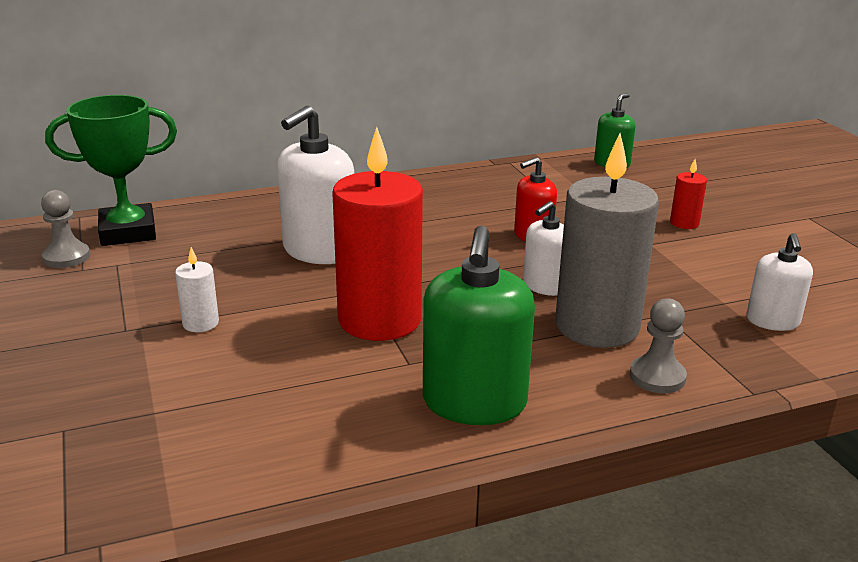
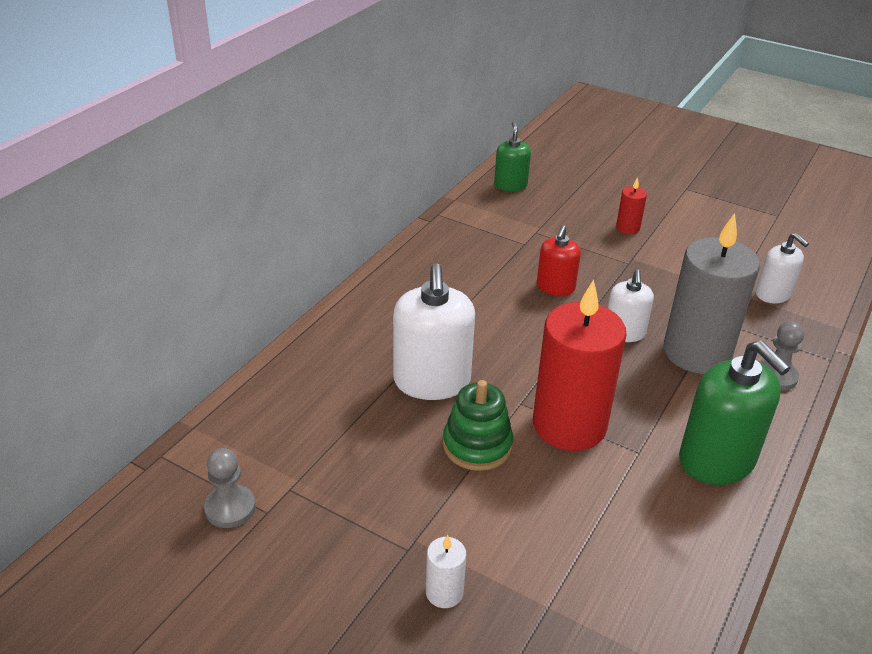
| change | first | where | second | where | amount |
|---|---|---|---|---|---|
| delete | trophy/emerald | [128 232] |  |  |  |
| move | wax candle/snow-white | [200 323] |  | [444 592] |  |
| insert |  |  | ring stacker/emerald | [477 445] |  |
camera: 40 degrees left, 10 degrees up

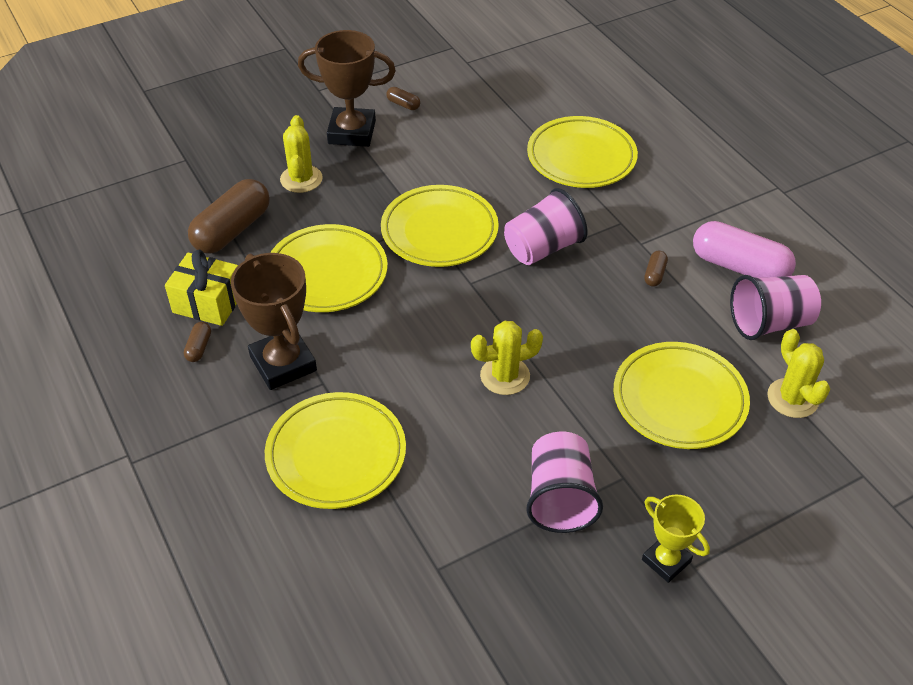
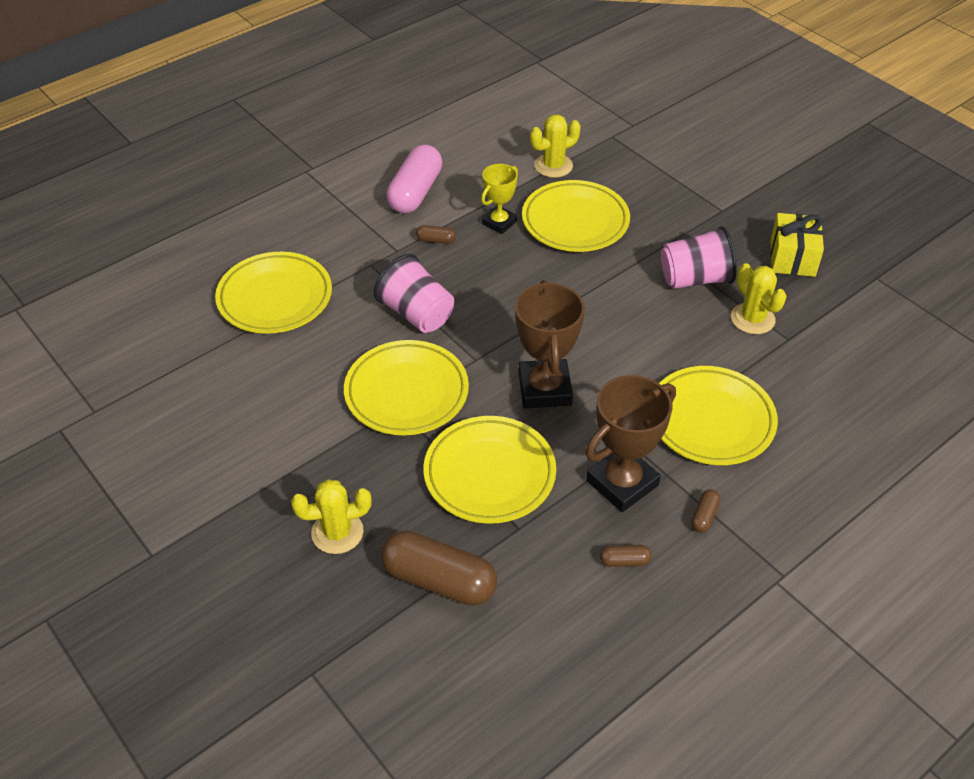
| change | first | where | second | where | amount |
|---|---|---|---|---|---|
| move | present/bright yellow | [208 302] |  | [792 258] |  |
| move | trophy/brown | [352 132] |  | [544 389] |  |
| move | pill/brown | [403 104] |  | [704 516] |  |
| move | prickly plant/bright yellow | [505 376] |  | [752 319] |  |
| move | trophy/bright yellow | [666 560] |  | [499 223] |  |
| delete | cup/pink | [769 323] |  |  |  |
camera: 100 degrees left, 0 degrees up

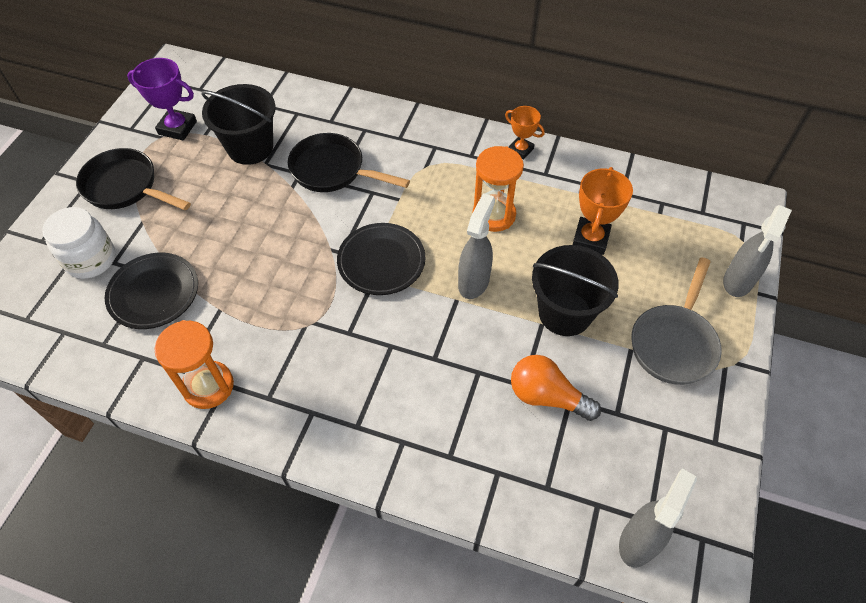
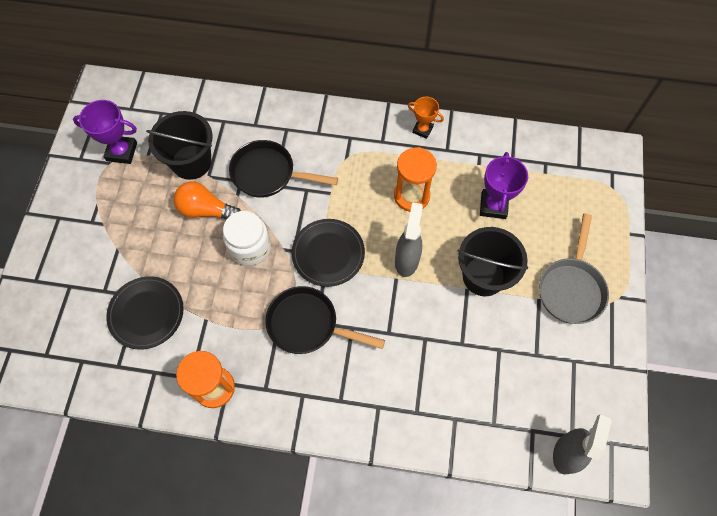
| change | first | where | second | where | amount |
|---|---|---|---|---|---|
| move | jar/snow-white | [90 259] |  | [250 247] |  |
| move | frying pan/jet-black | [125 187] |  | [308 325] |  |
| move | light bulb/bright orange | [547 396] |  | [206 210] |  |
| recolor | trophy/bright orange | [590 239] | trophy/violet | [493 206] |  |
| delete | spray cleaner/gray | [737 281] |  |  |  |
camera: 10 degrees left, 10 degrees up

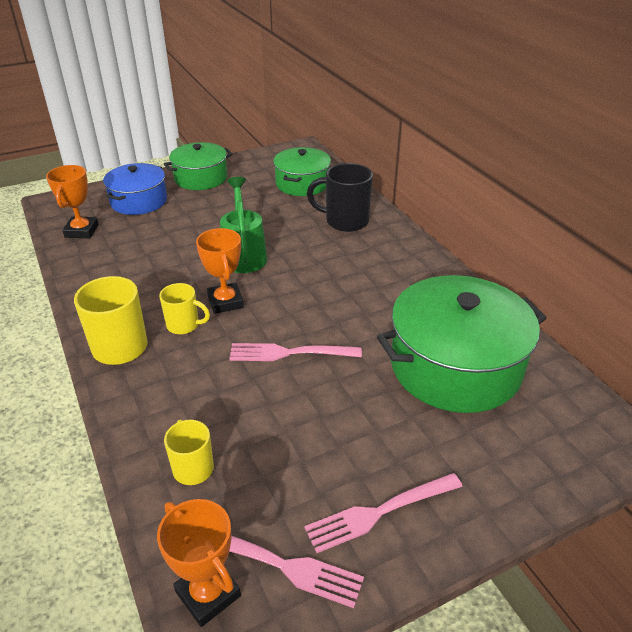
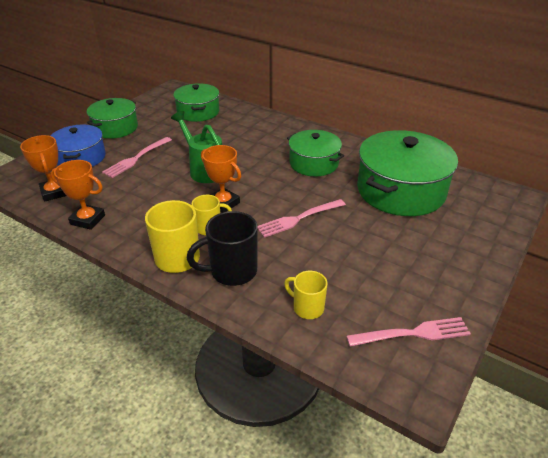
| change | first | where | second | where | amount |
|---|---|---|---|---|---|
| move | trophy/bright orange | [208 594] |  | [87 220] |  |
| move | table fork/pink | [379 512] |  | [136 158] |  |
| move | mug/jet-black | [345 221] |  | [232 271] |  |
| insert |  |  | pot/emerald | [314 163] |  |
camera: 30 degrees left, 0 degrees up

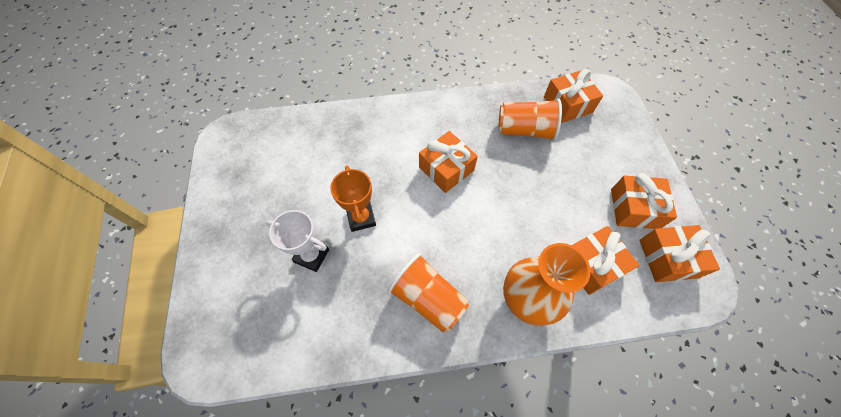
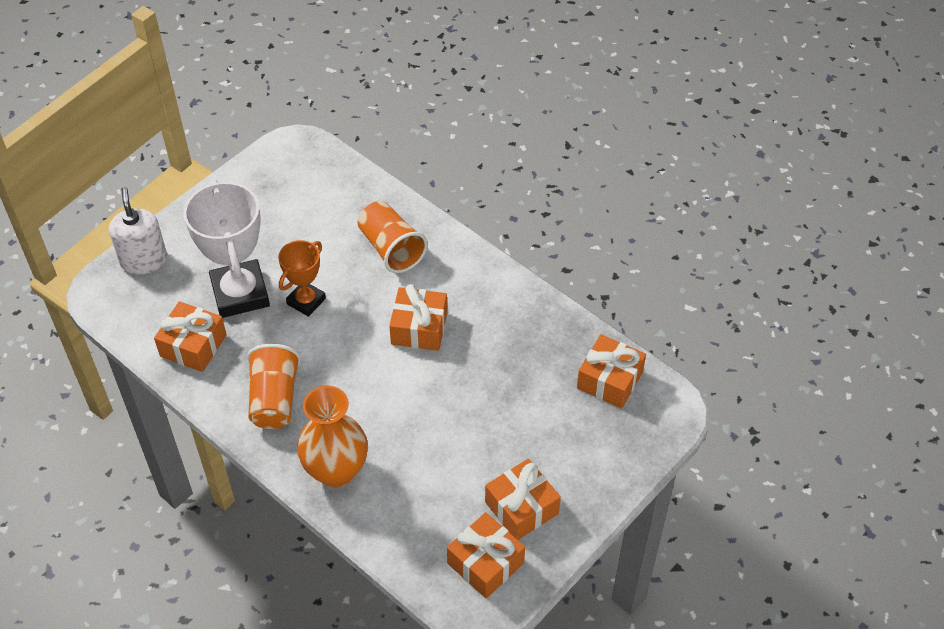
| change | first | where | second | where | amount |
|---|---|---|---|---|---|
| resize | trophy/snow-white | [311 255] |  | [240 293] | x1.78 |
| move | cup/bright orange | [525 130] |  | [391 248] |  |
| move | present/bright orange | [591 265] |  | [193 345] |  |
| insert |  |  | pump bottle/snow-white | [144 260] |  |
camera: 50 degrees right, 10 degrees down

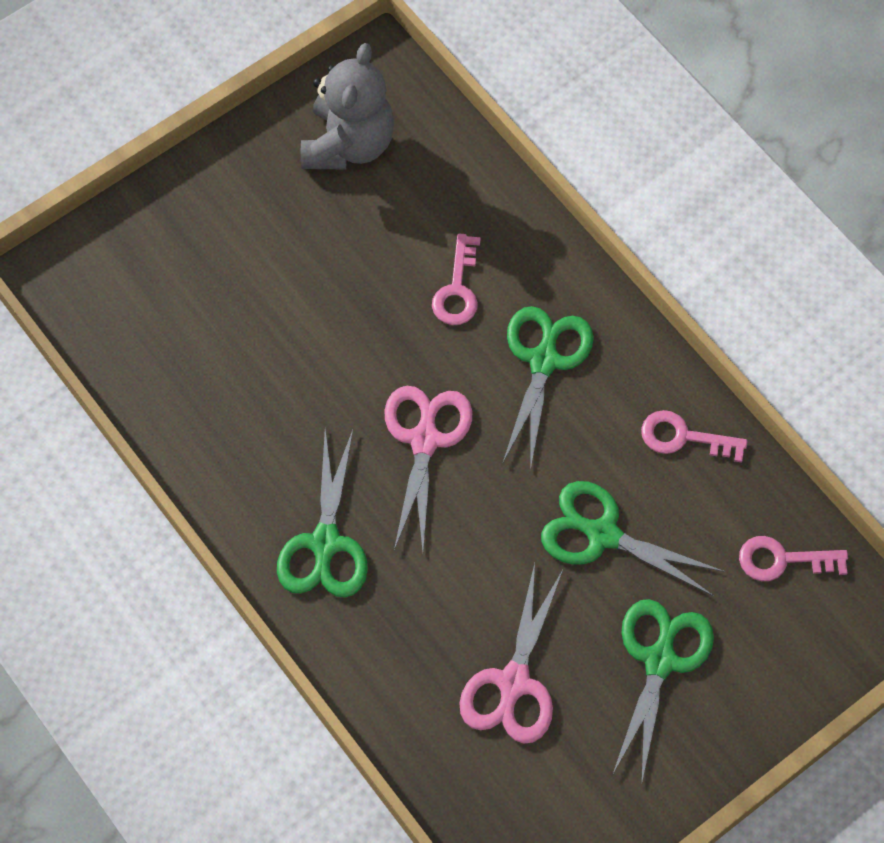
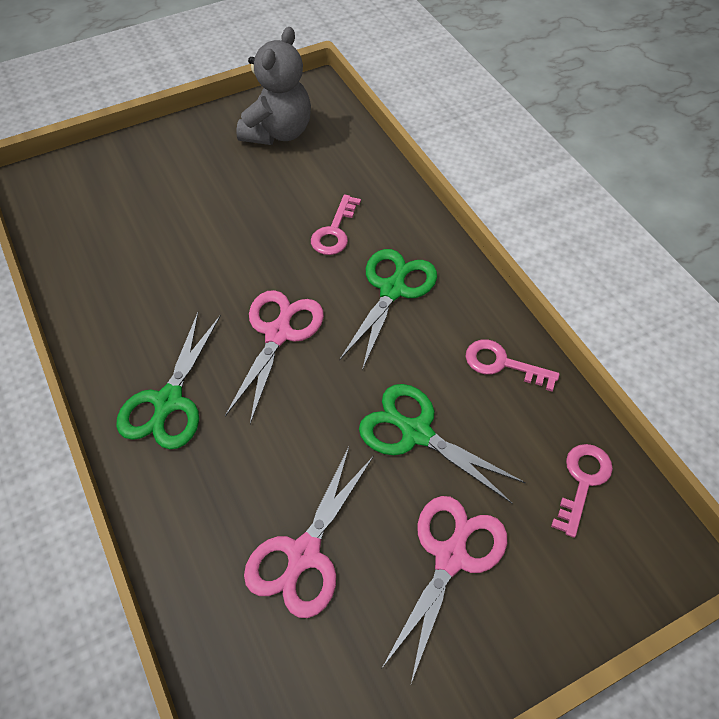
| change | first | where | second | where | amount |
|---|---|---|---|---|---|
| recolor | pair of scissors/emerald | [659 660] | pair of scissors/pink | [450 557] |  |
| rotate | door key/pink | [783 560] |  | [582 482] | 105 degrees clockwise |
camera: 10 degrees right, 10 degrees down

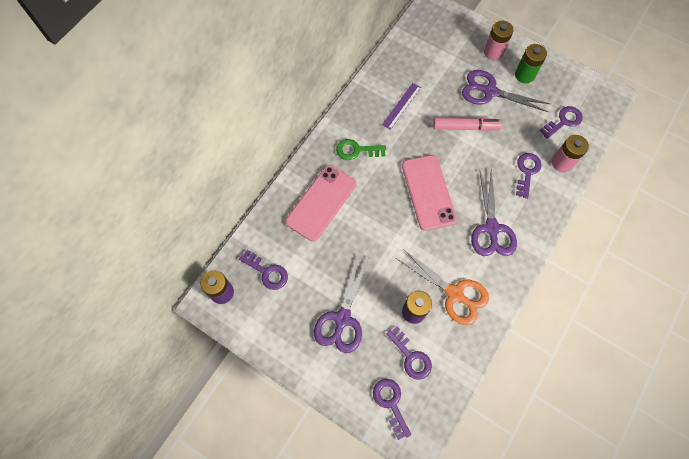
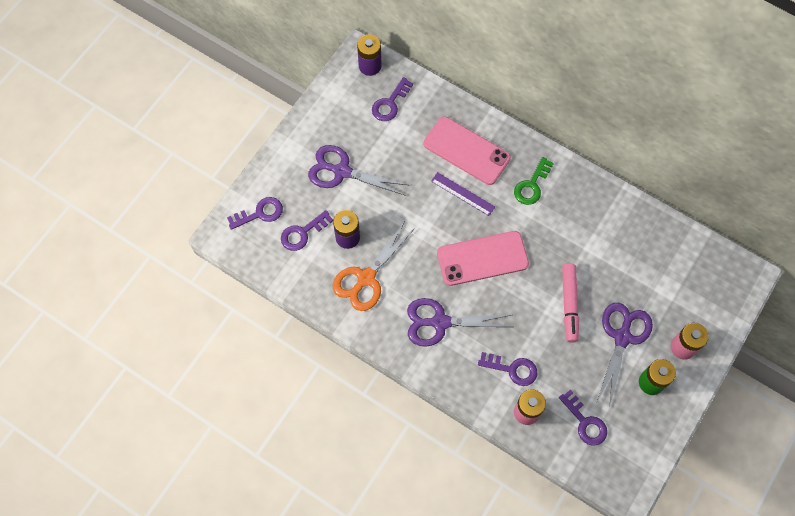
| change | first | where | second | where | amount |
|---|---|---|---|---|---|
| rotate | door key/emerald | [356 150] |  | [531 185] | 150 degrees counterclockwise |
| move | ruler/violet | [401 106] |  | [462 194] |  |
camera: 90 degrees right, 0 degrees up

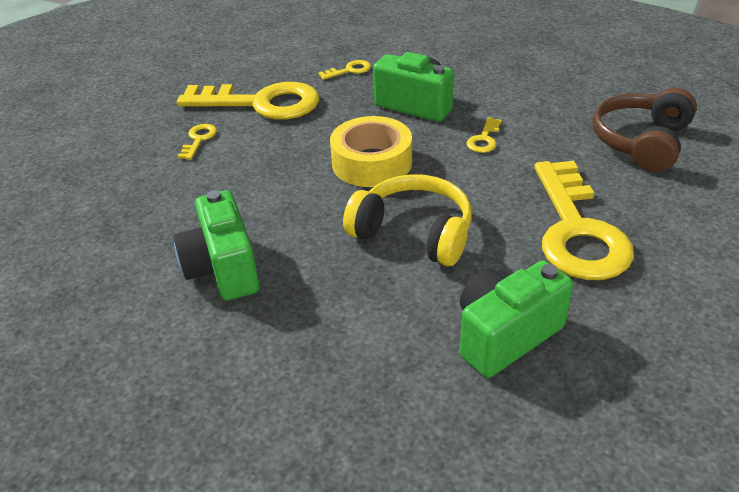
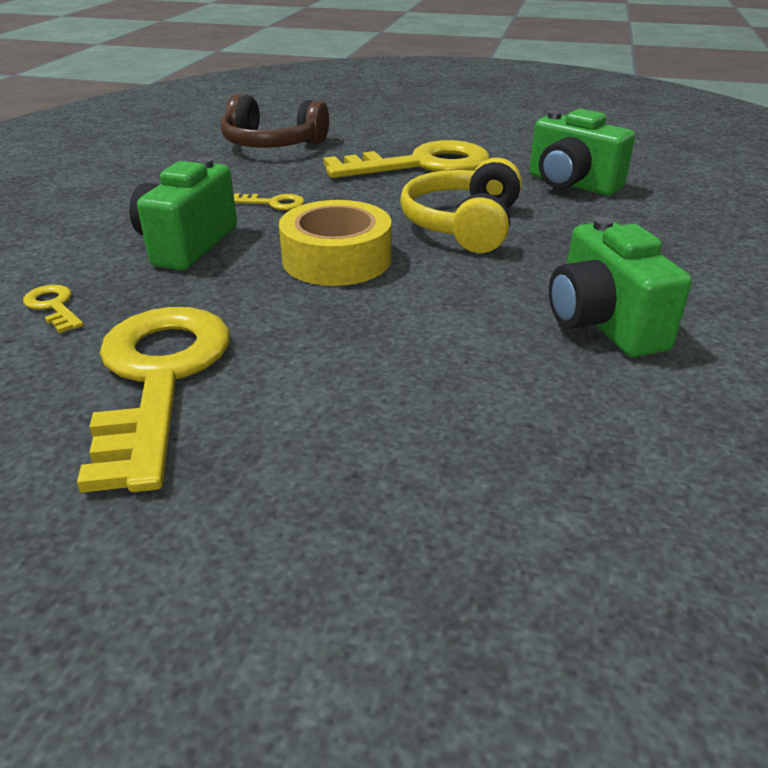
| change | first | where | second | where | amount |
|---|---|---|---|---|---|
| rotate | camera/emerald | [223 269] |  | [602 324] | 105 degrees clockwise |
| delete | door key/bright yellow | [198 140] |  |  |  |
camera: 105 degrees left, 5 degrees down

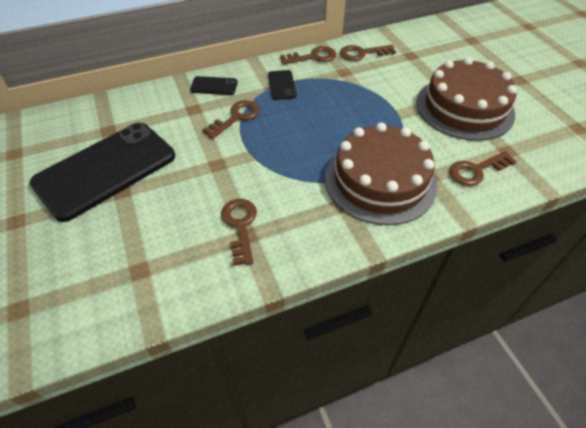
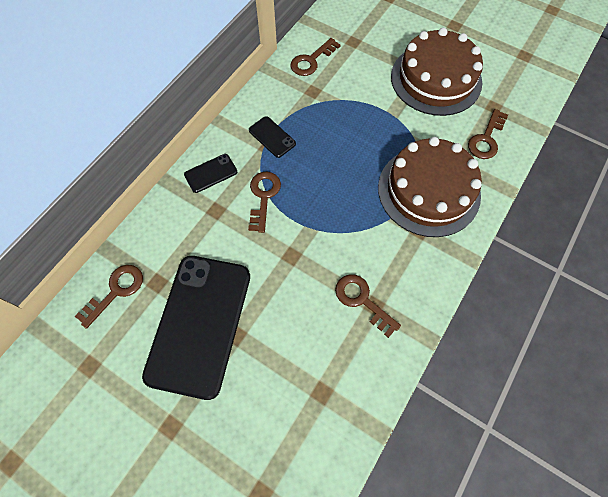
| change | first | where | second | where | amount |
|---|---|---|---|---|---|
| move | door key/brown | [313 57] |  | [116 291] |  |
camera: 35 degrees left, 15 degrees up

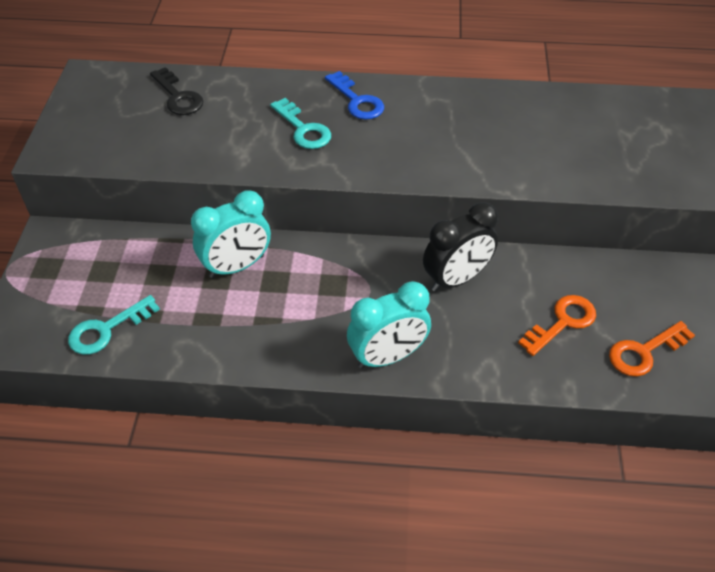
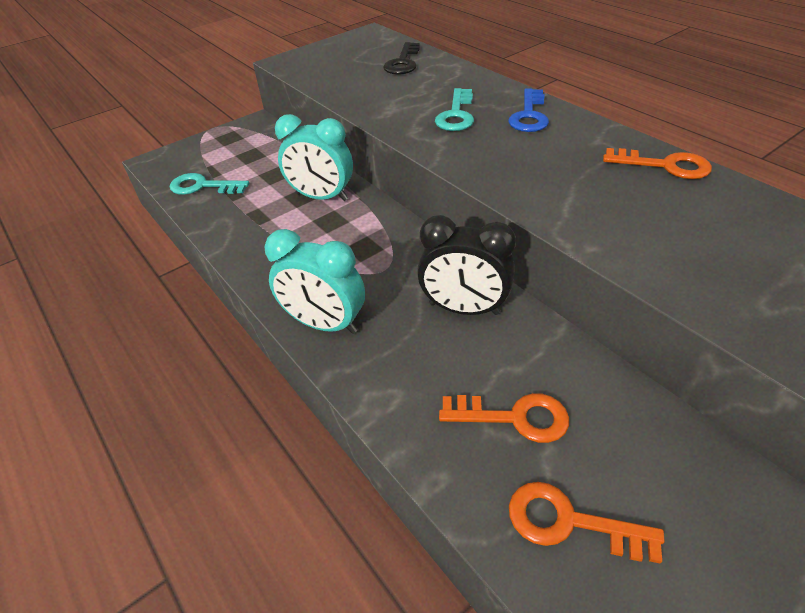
| change | first | where | second | where | amount |
|---|---|---|---|---|---|
| insert |  |  | door key/bright orange | [665 165] |  |
camera: 50 degrees right, 5 degrees down

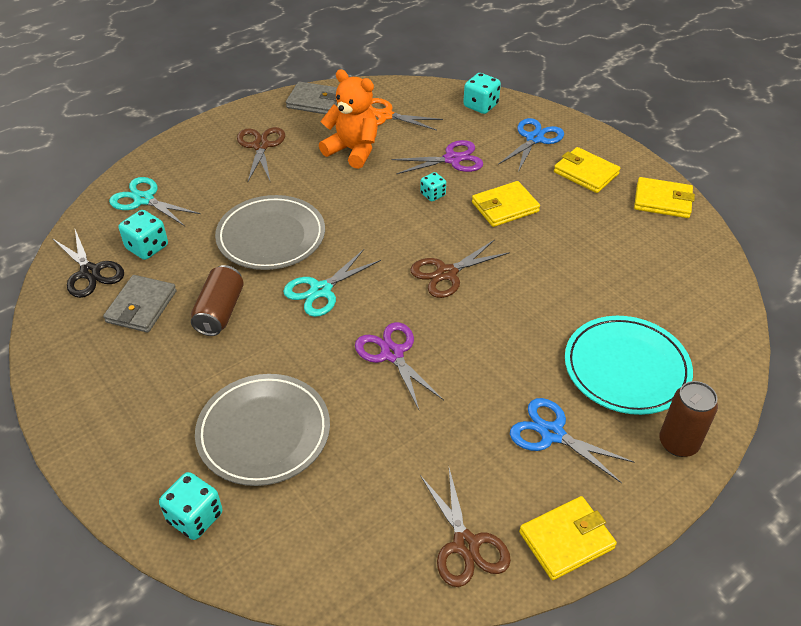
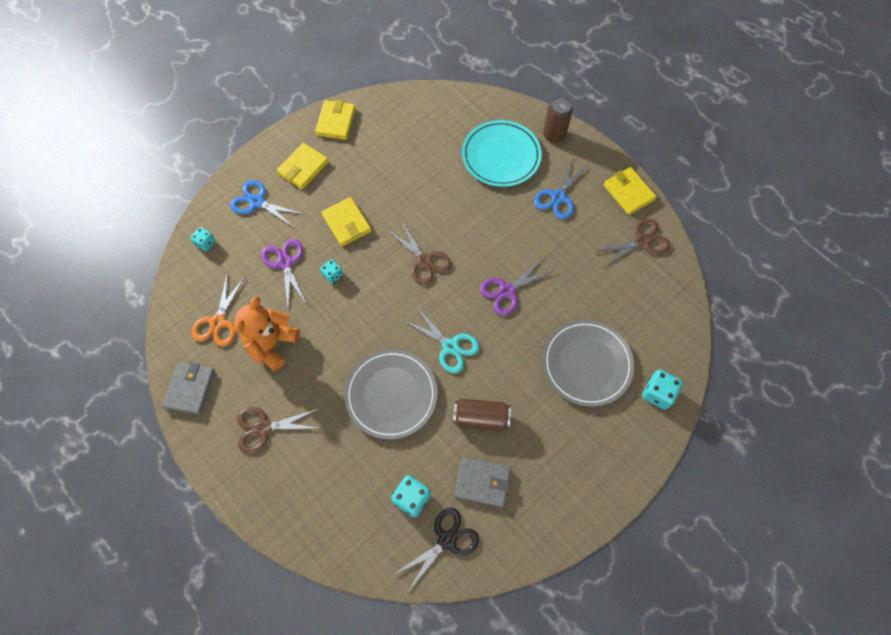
| change | first | where | second | where | amount |
|---|---|---|---|---|---|
| delete | pair of scissors/teal | [144 199] |  |  |  |
| resize | game die/teal | [480 105] |  | [205 243] | x0.63 |
camera: 95 degrees left, 20 degrees up

